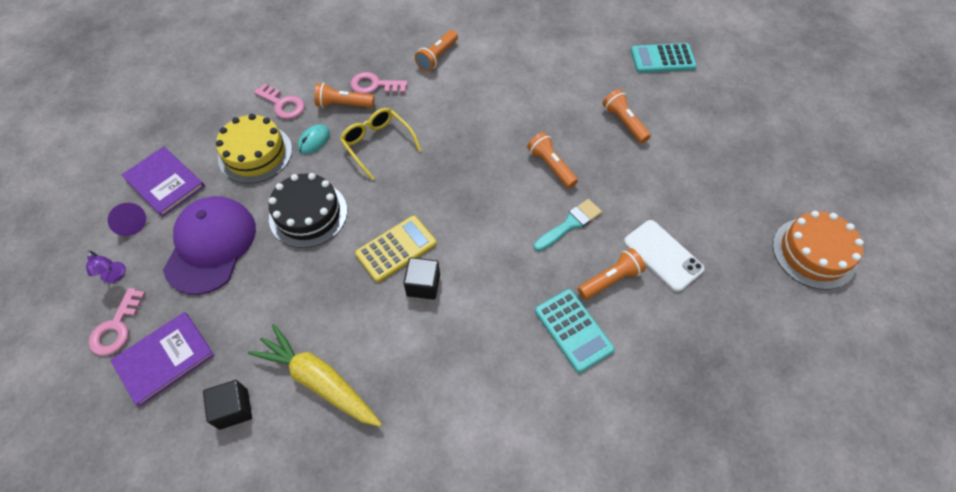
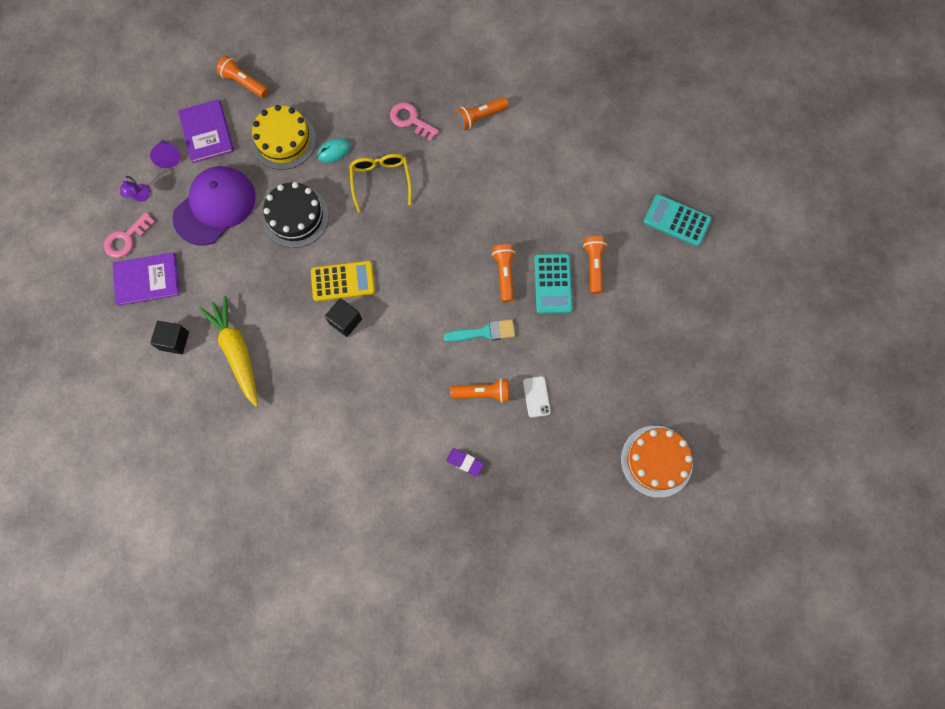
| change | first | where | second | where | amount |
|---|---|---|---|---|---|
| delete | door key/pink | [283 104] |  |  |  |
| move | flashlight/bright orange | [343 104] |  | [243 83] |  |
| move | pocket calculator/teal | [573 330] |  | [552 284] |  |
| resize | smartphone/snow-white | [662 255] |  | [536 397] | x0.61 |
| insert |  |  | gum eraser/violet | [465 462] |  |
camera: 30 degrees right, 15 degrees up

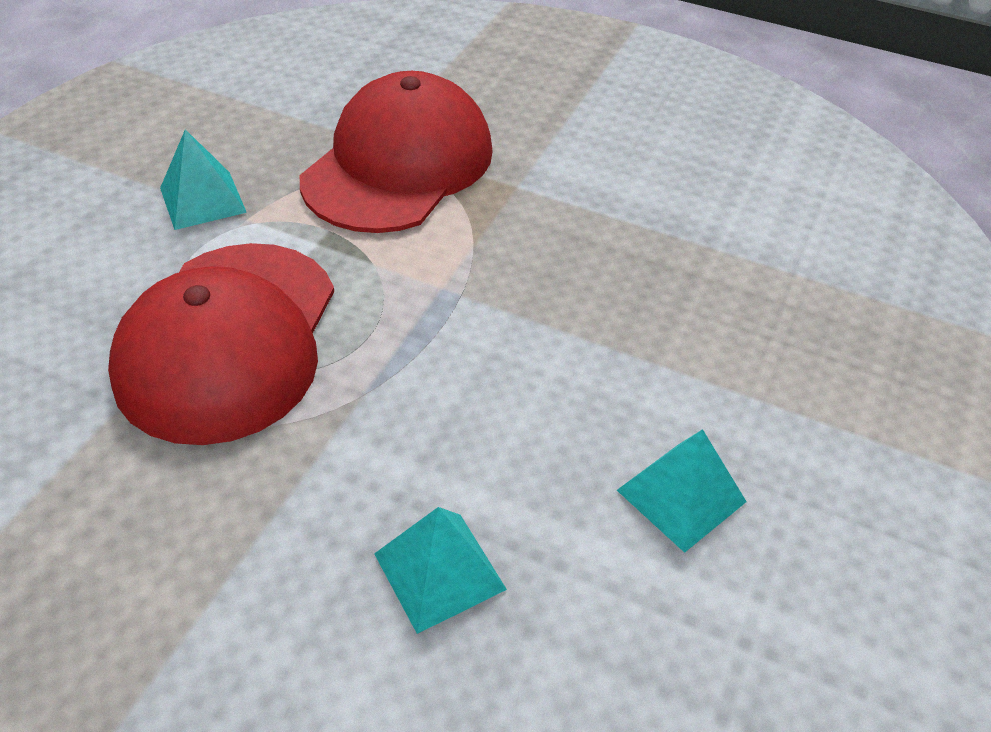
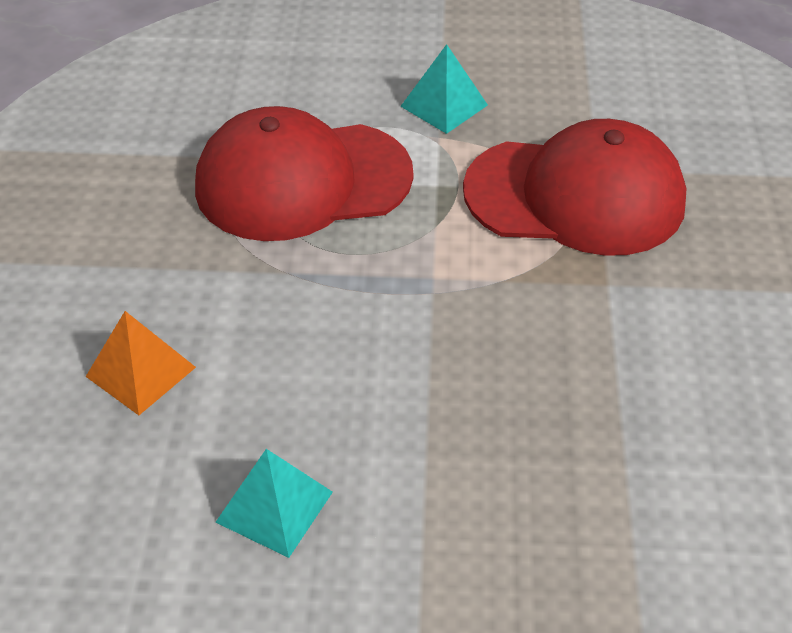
| change | first | where | second | where | amount |
|---|---|---|---|---|---|
| recolor | solid pyramid/teal | [439 571] | solid pyramid/bright orange | [141 371] |  |
camera: 70 degrees right, 0 degrees up

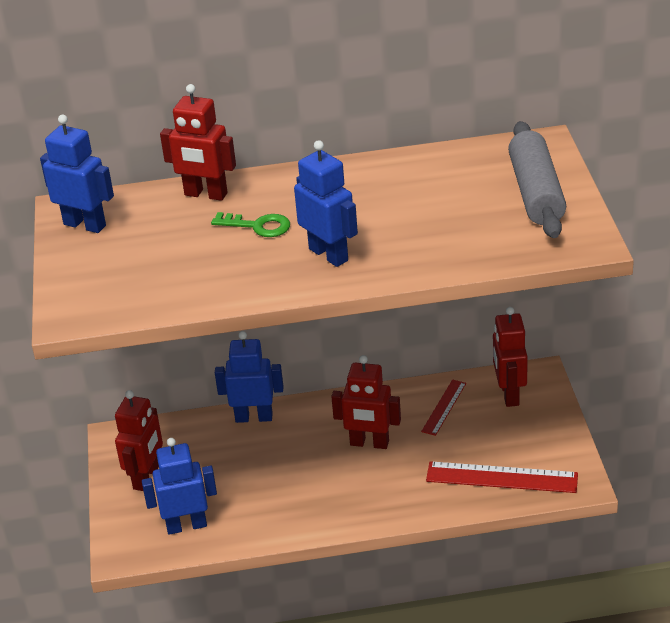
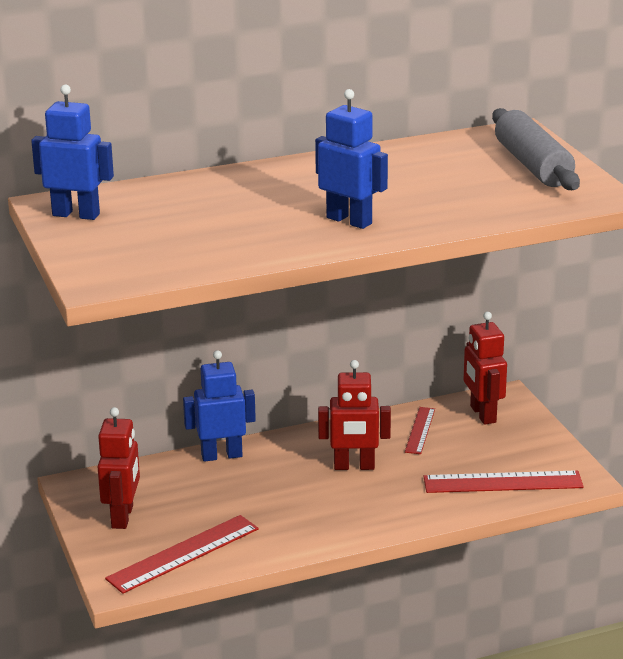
| change | first | where | second | where | amount |
|---|---|---|---|---|---|
| replace | toy robot/royal blue | [186 525] | ruler/red | [183 554] |  |
| delete | toy robot/red | [205 194] |  |  |  |
| delete | door key/emerald | [258 226] |  |  |  |
camera: 15 degrees left, 10 degrees down

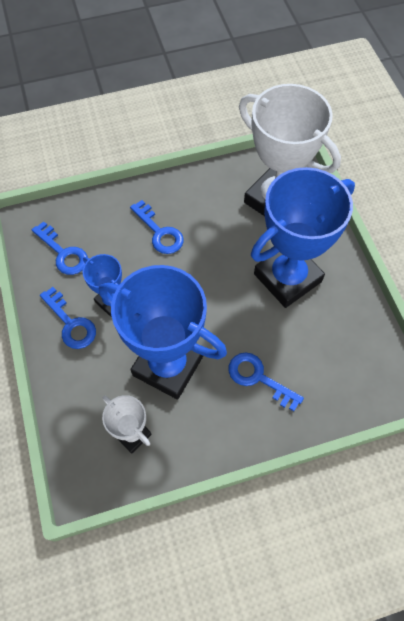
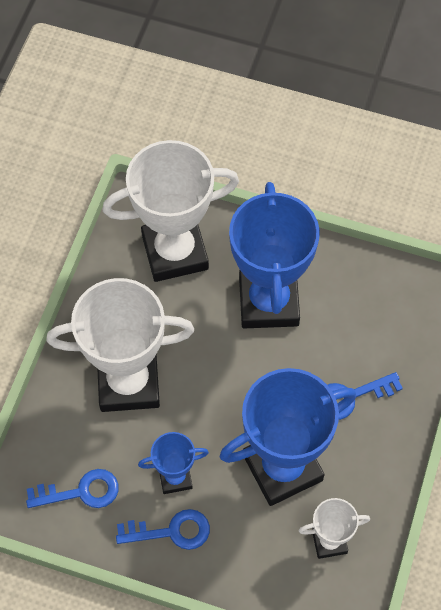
| change | first | where | second | where | amount |
|---|---|---|---|---|---|
| replace | door key/royal blue | [159 232] | trophy/snow-white | [128 383] |  |
camera: 55 degrees left, 0 degrees up

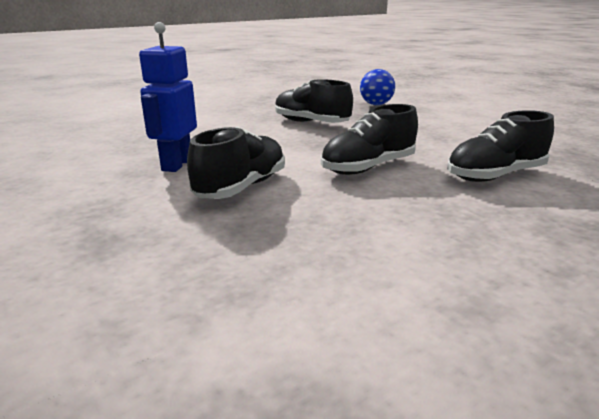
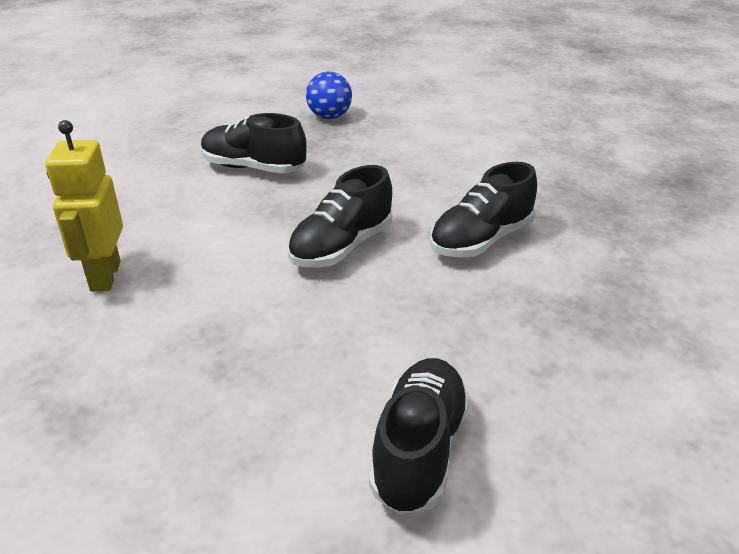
| change | first | where | second | where | amount |
|---|---|---|---|---|---|
| recolor | toy robot/royal blue | [176 164] | toy robot/bright yellow | [105 276] |  |
| move | shoe/jet-black | [241 187] |  | [419 450] |  |
camera: 15 degrees left, 10 degrees up

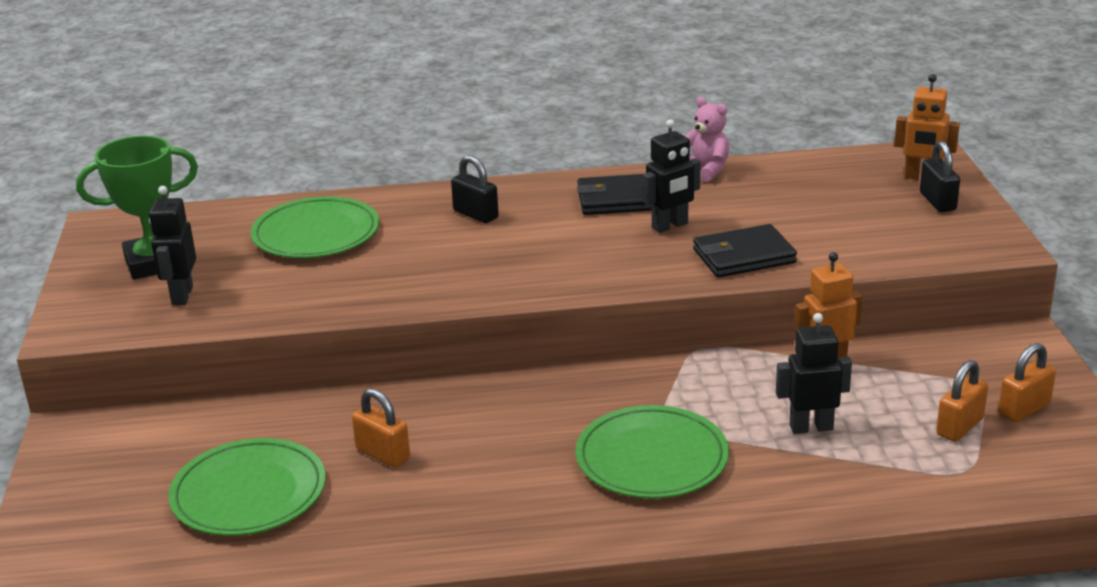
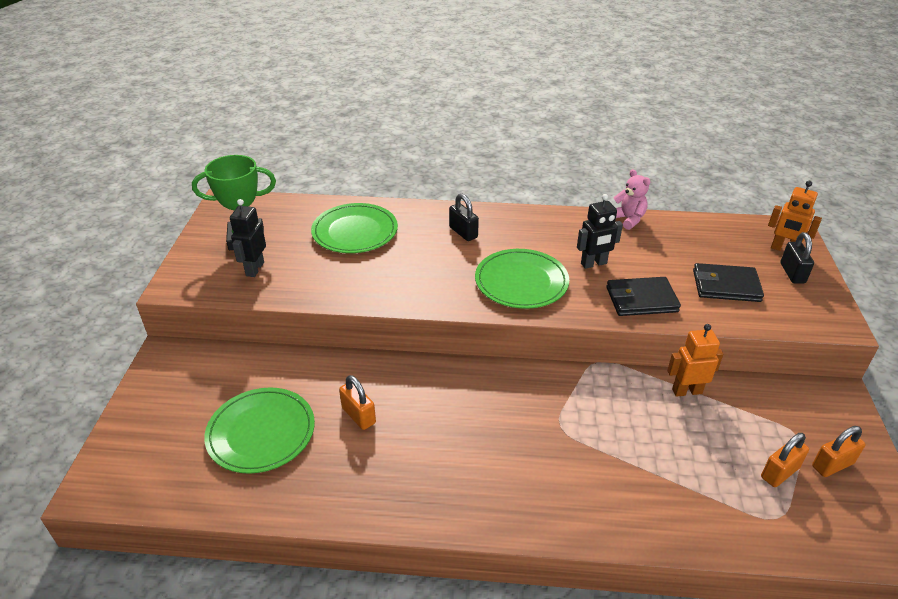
| change | first | where | second | where | amount |
|---|---|---|---|---|---|
| move | flat dish/emerald | [652 458] |  | [521 282] |  |
| move | card wallet/jet-black | [619 199] |  | [726 286] |  |
| delete | toy robot/jet-black | [811 427] |  |  |  |
camera: 10 degrees right, 10 degrees up

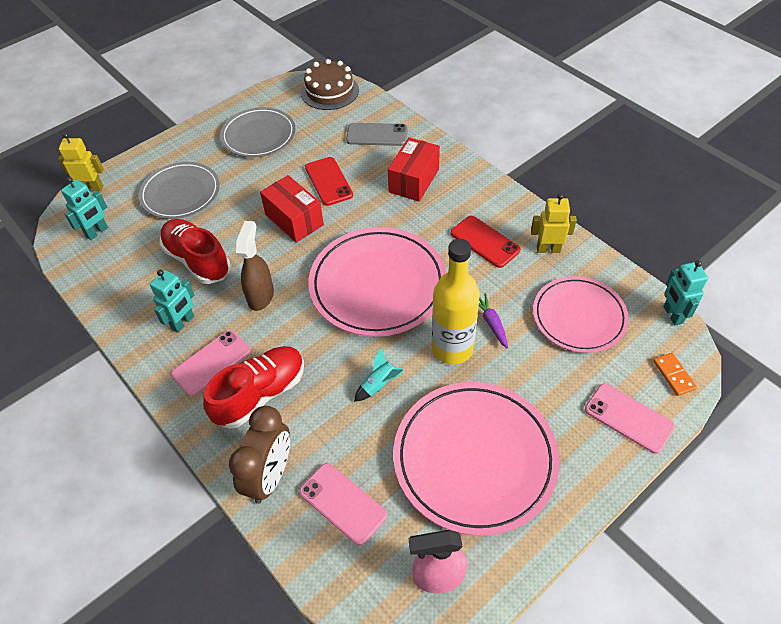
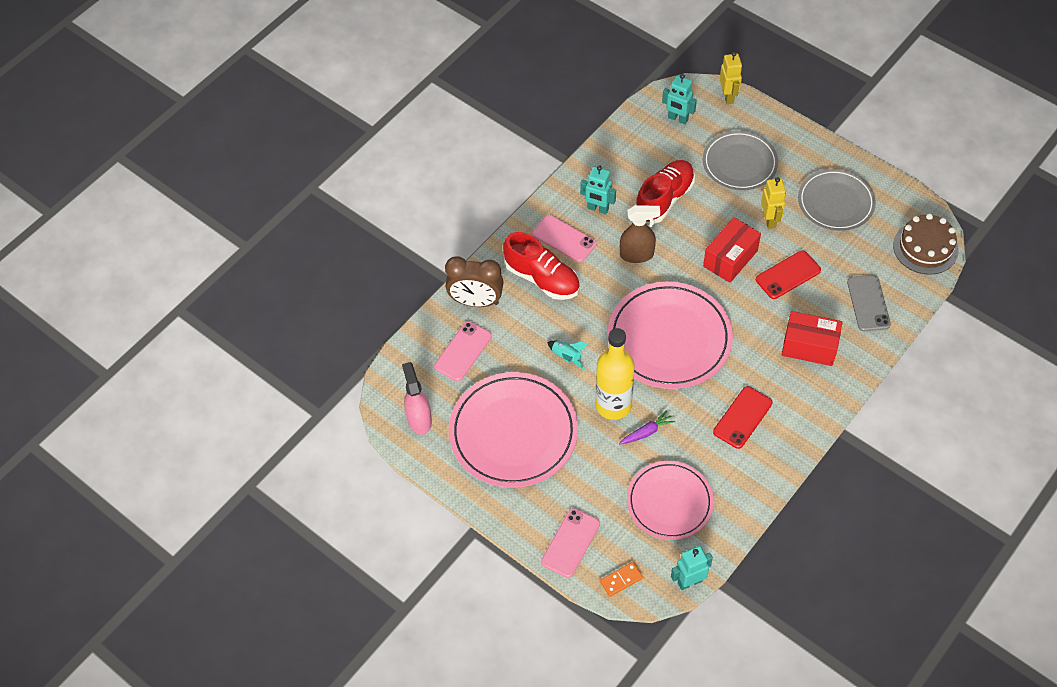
| change | first | where | second | where | amount |
|---|---|---|---|---|---|
| move | toy robot/bright yellow | [548 249] |  | [769 220] |  |
camera: 80 degrees right, 5 degrees up

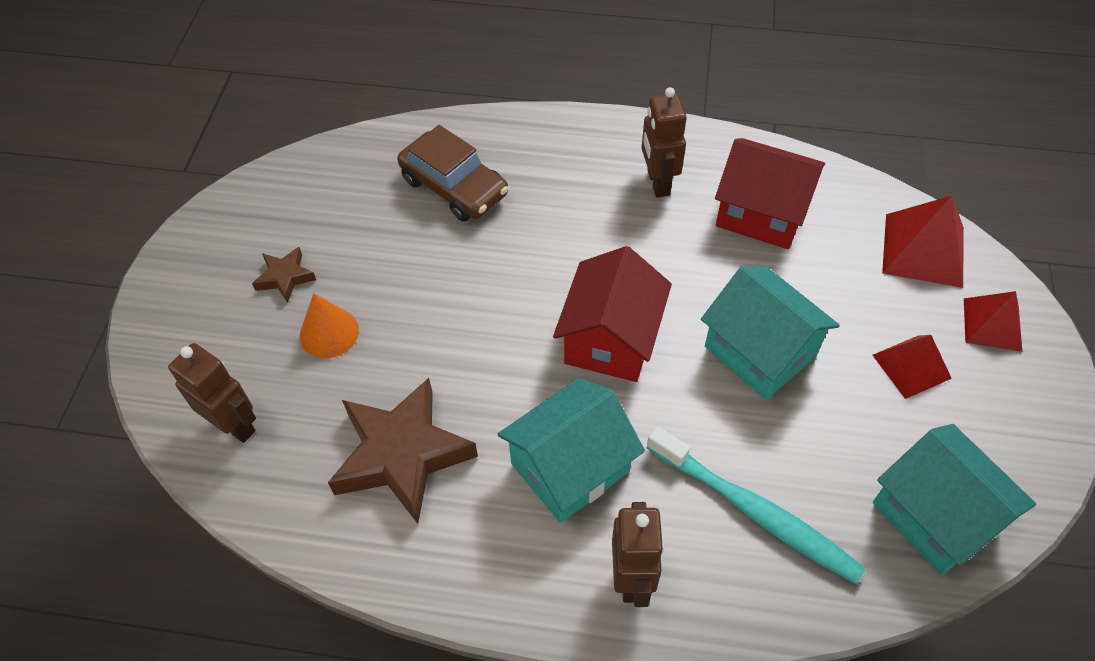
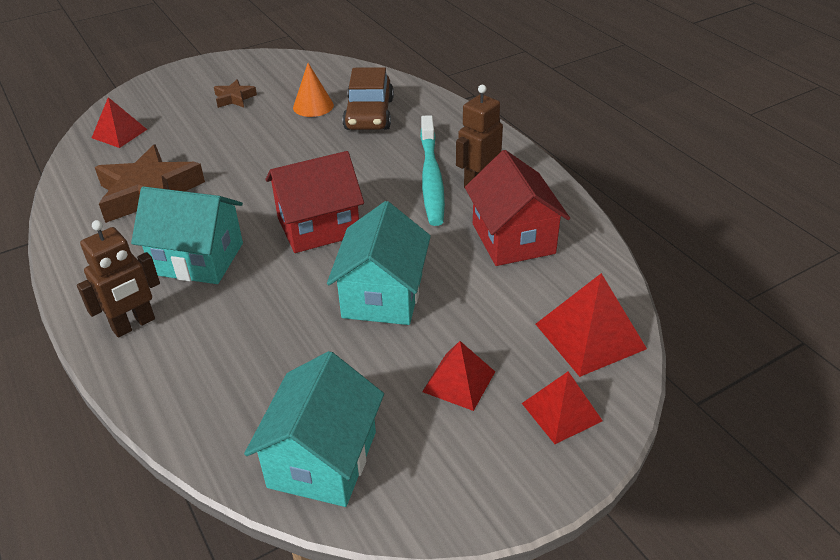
| change | first | where | second | where | amount |
|---|---|---|---|---|---|
| replace | toy robot/brown | [234 425] | solid pyramid/red | [119 133] |  |
| move | cone shape/bright orange | [329 333] |  | [313 106] |  |
| move | dental brush/teal | [754 511] |  | [431 177] |  |
camera: 50 degrees right, 15 degrees down

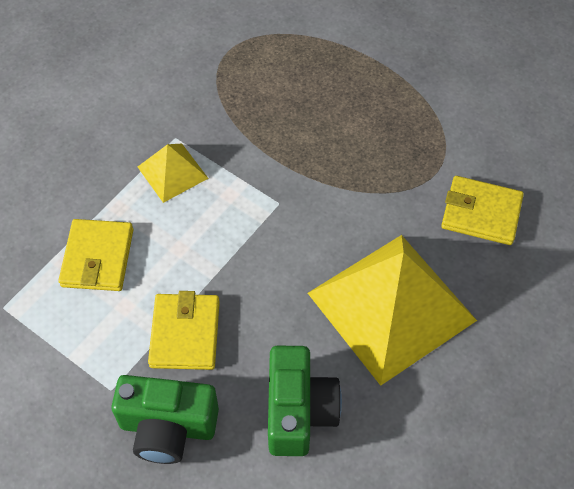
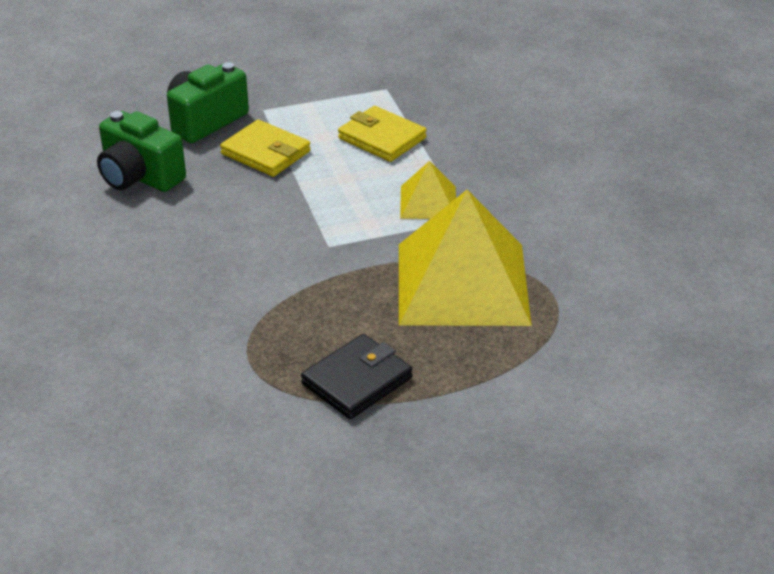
| change | first | where | second | where | amount |
|---|---|---|---|---|---|
| move | solid pyramid/bright yellow | [391 307] |  | [462 283] |  |
| delete | card wallet/bright yellow | [481 213] |  |  |  |
| insert |  |  | card wallet/jet-black | [357 381] |  |
camera: 125 degrees right, 20 degrees down

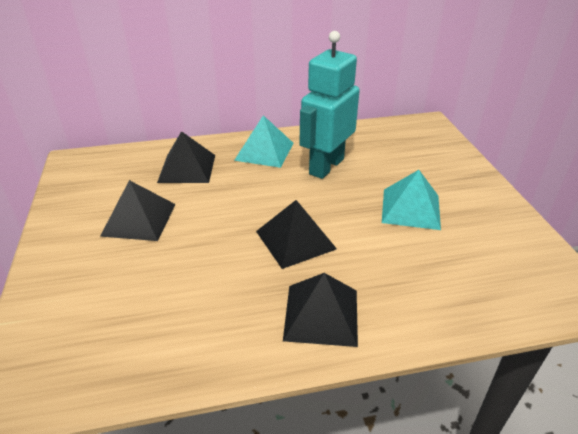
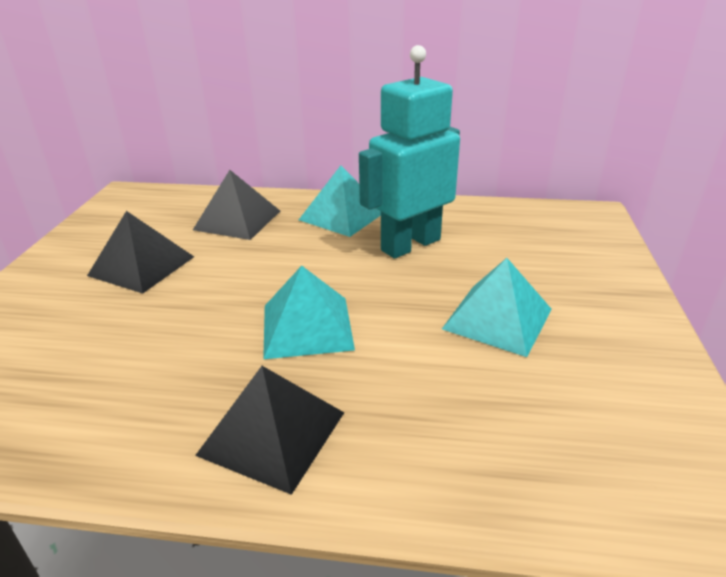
| change | first | where | second | where | amount |
|---|---|---|---|---|---|
| recolor | solid pyramid/jet-black | [295 240] | solid pyramid/teal | [307 326] |  |
camera: 20 degrees right, 5 degrees down

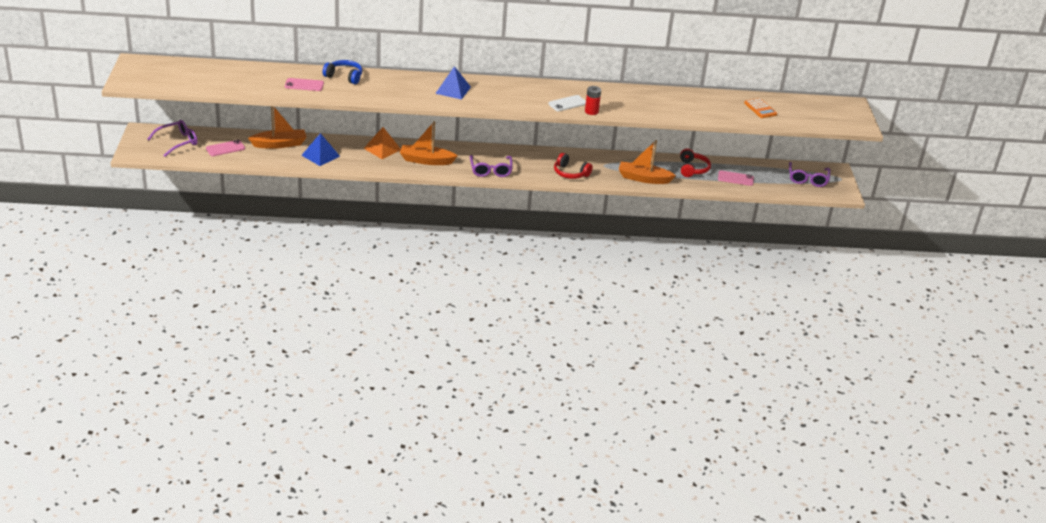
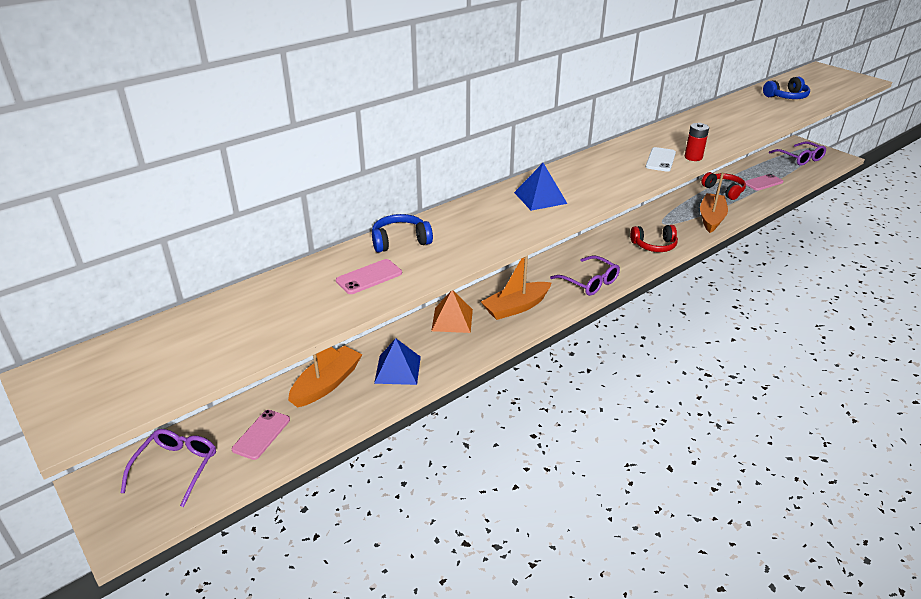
| change | first | where | second | where | amount |
|---|---|---|---|---|---|
| rotate | boat/bright orange | [643 178] |  | [711 218] | 135 degrees clockwise |
| replace | pocket calculator/bright orange | [760 109] | headset/royal blue | [786 97] |  |
camera: 35 degrees left, 0 degrees up

